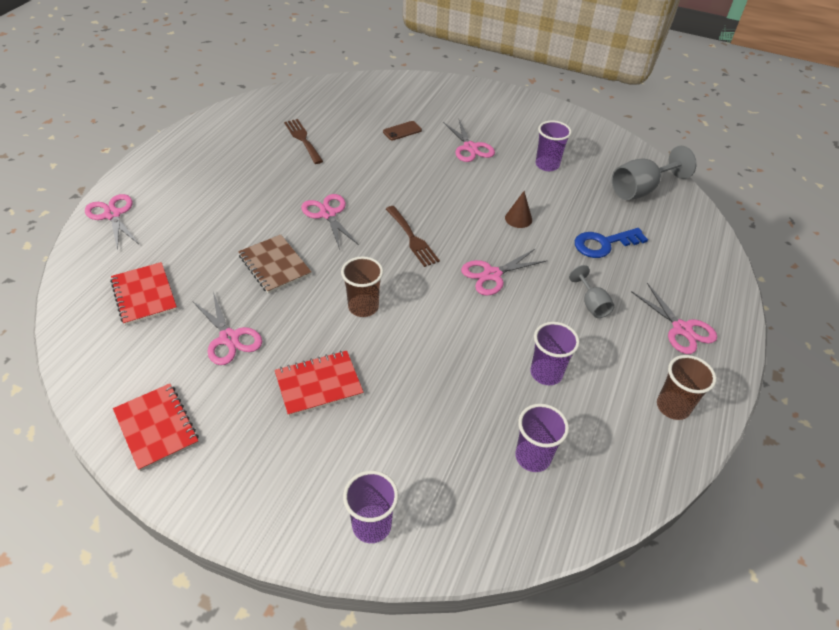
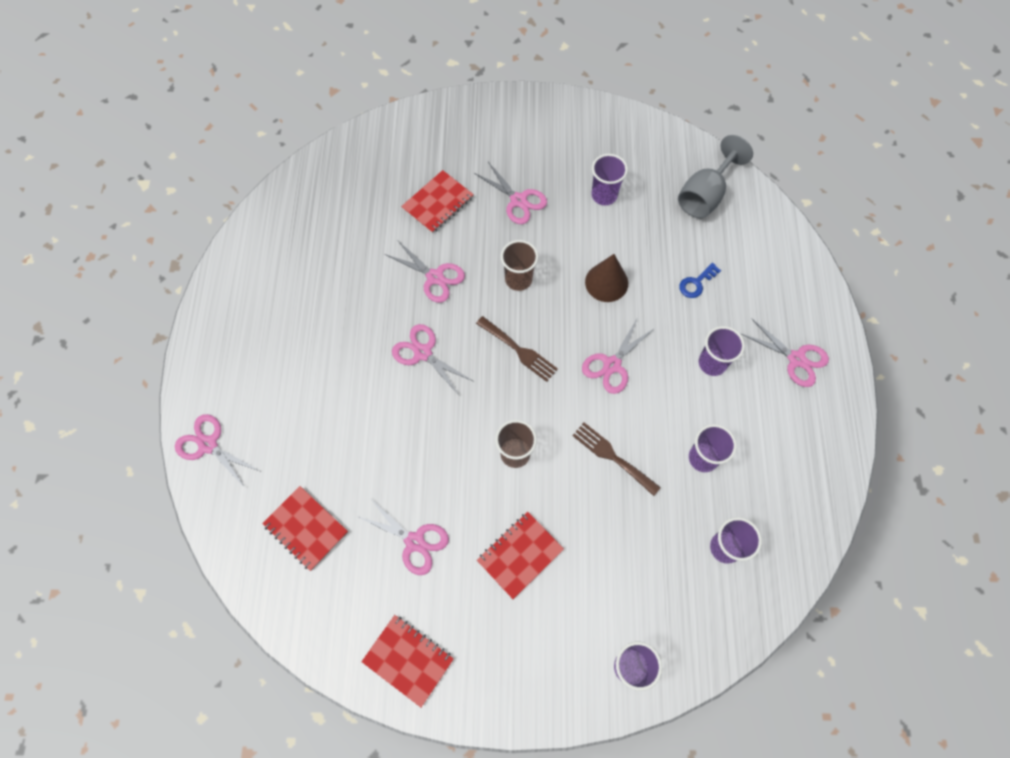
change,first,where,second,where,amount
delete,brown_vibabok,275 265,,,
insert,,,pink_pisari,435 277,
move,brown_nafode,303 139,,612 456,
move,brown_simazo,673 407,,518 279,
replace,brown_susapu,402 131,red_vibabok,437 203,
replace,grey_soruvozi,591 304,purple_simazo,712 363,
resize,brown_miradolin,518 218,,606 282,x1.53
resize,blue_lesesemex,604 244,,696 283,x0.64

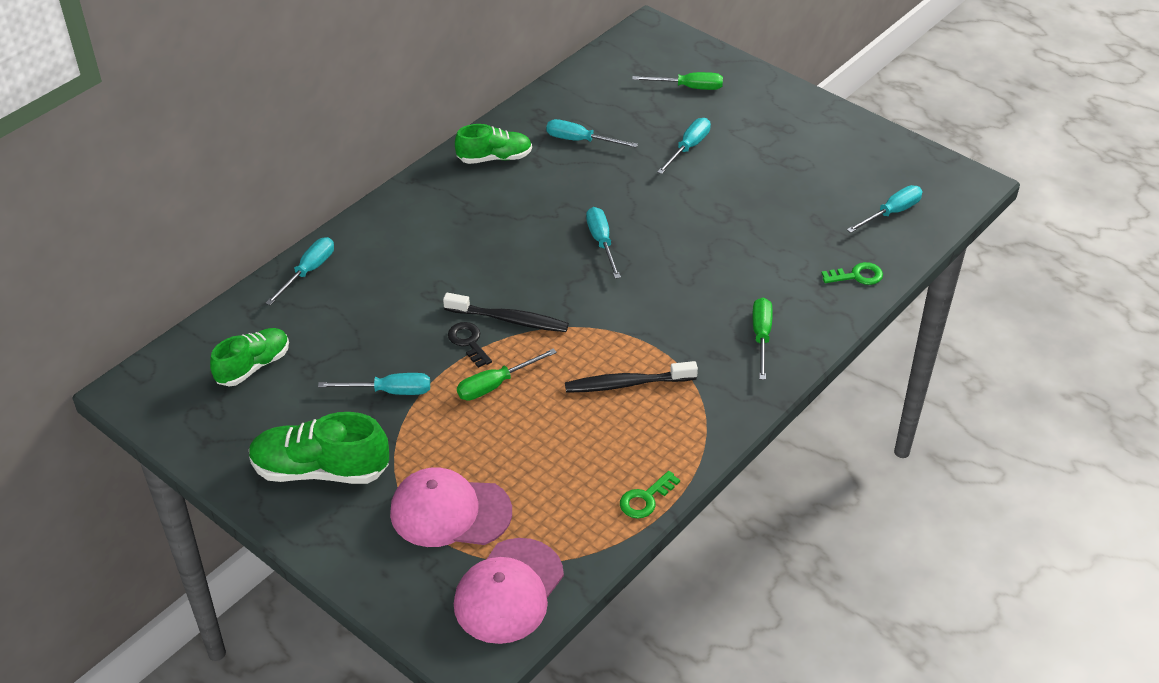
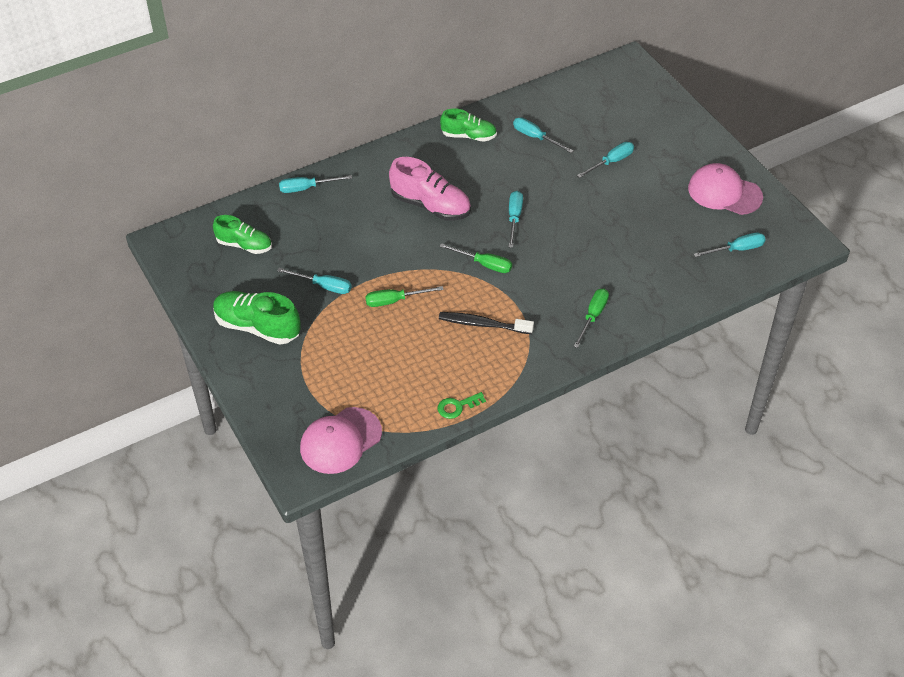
change,first,where,second,where,amount
delete,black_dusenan,509 320,,,
delete,black_lesesemex,468 342,,,
delete,green_lesesemex,857 276,,,
insert,,,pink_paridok,430 205,
move,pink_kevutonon,450 512,,724 192,
move,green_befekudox,688 87,,484 264,
rotate,green_paridok,253 366,,244 245,45 degrees clockwise
rotate,turquoise_befekudox,308 271,,307 188,150 degrees counterclockwise

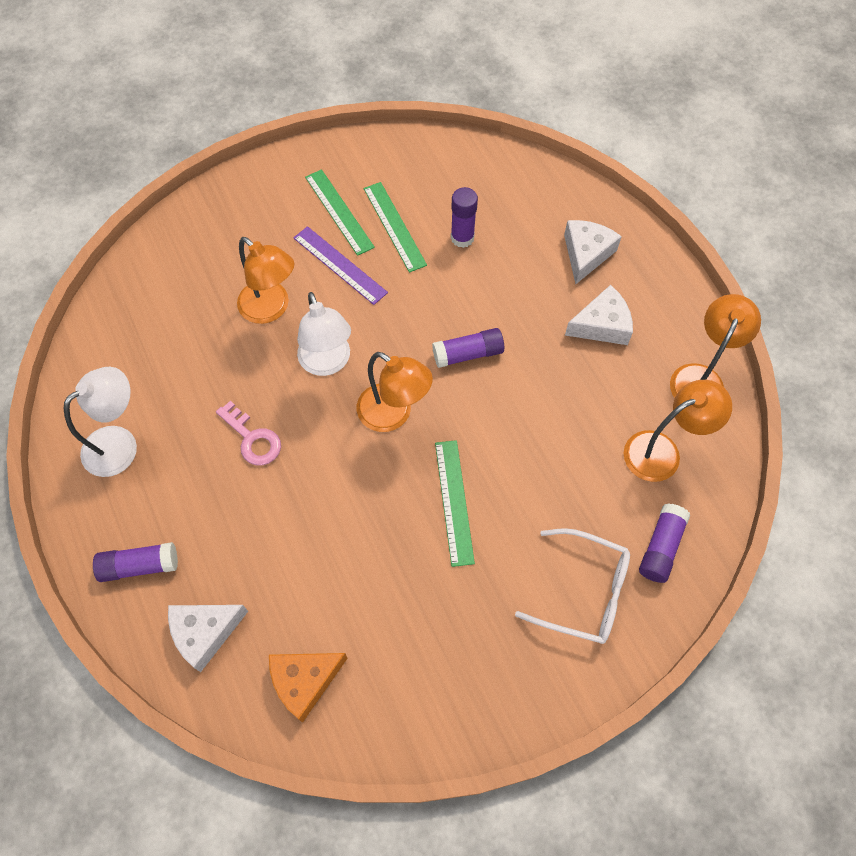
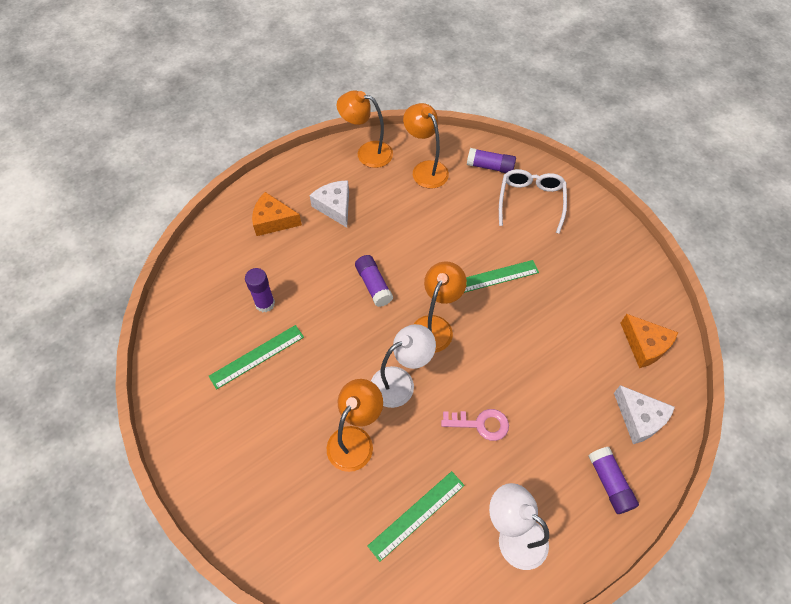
change,first,where,second,where,amount
delete,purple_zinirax,340 265,,,
move,green_zinirax,339 211,,416 515,
recolor,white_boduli,586 254,orange_boduli,273 221,
rotate,pink_lesesemex,252 438,,480 424,60 degrees clockwise

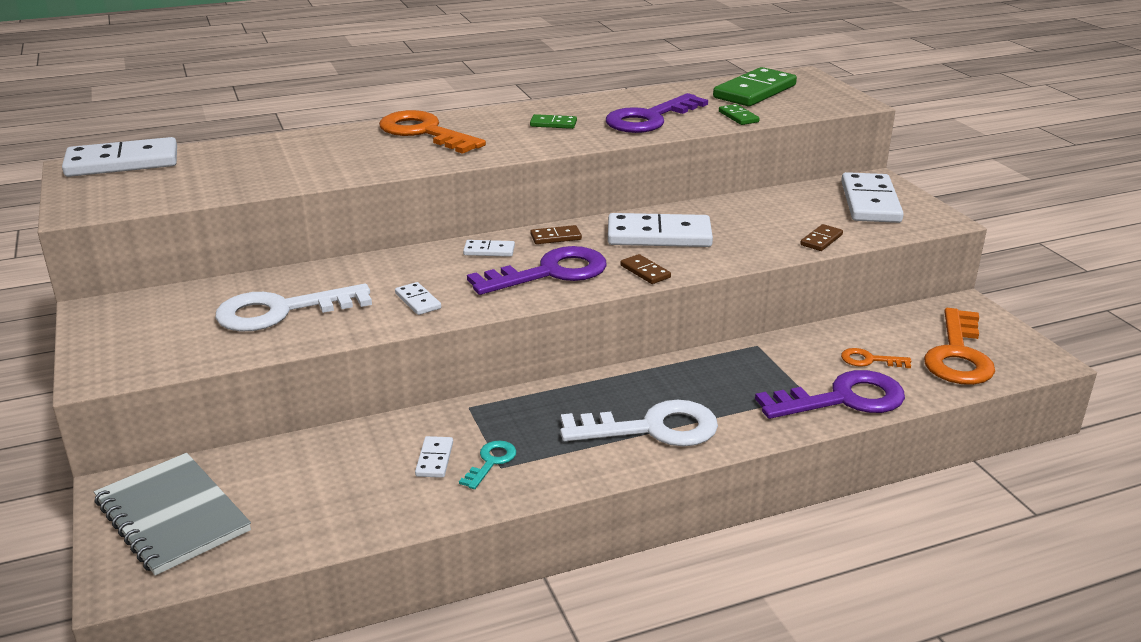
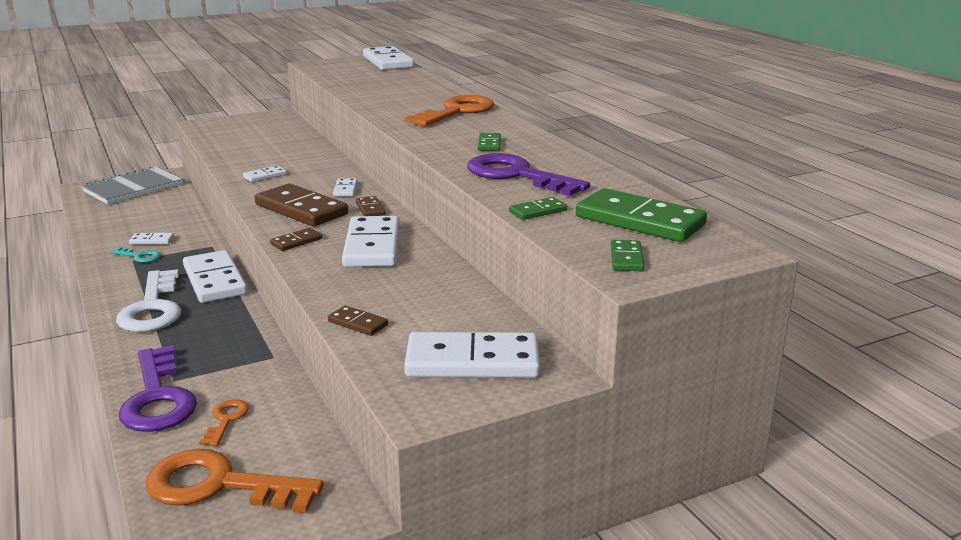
change,first,where,second,where,amount
delete,white_lesesemex,282 311,,,
insert,,,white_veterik,215 280,
insert,,,green_veterik,626 258,
replace,purple_lesesemex,549 273,brown_veterik,301 209,

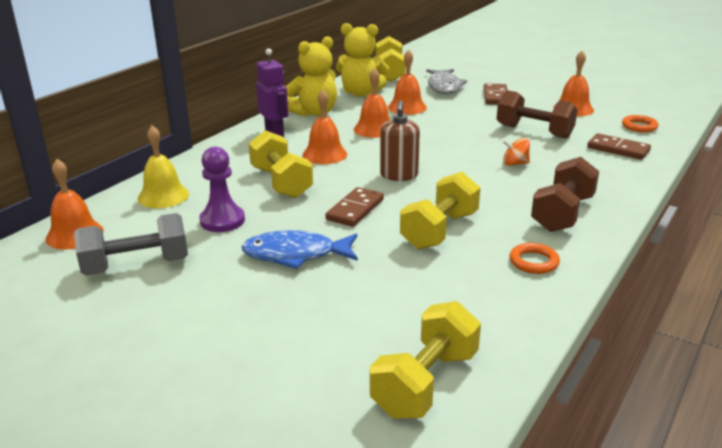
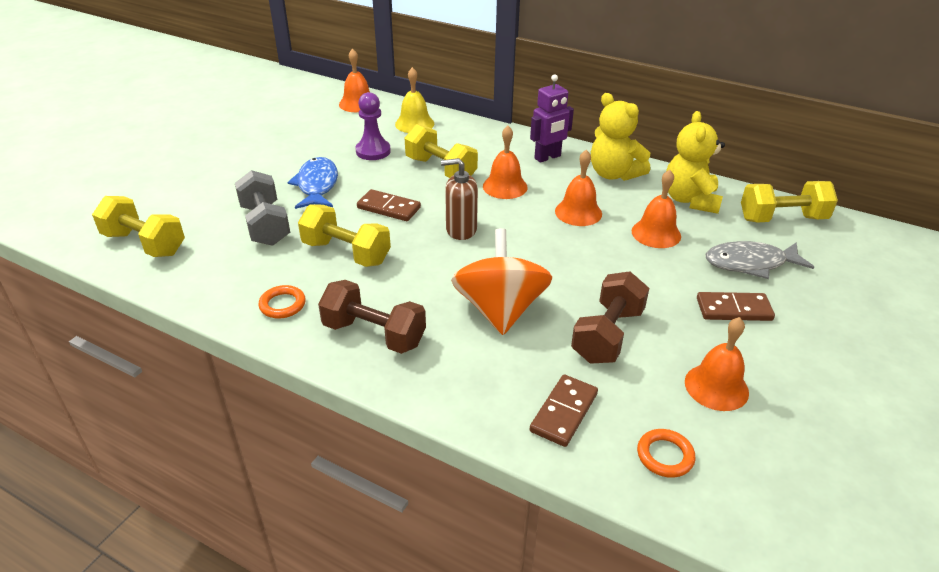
change,first,where,second,where,amount
move,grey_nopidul,136 266,,265 225,
rotate,yellow_nopidul,281 182,,441 169,75 degrees clockwise
resize,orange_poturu,515 164,,500 310,x2.41

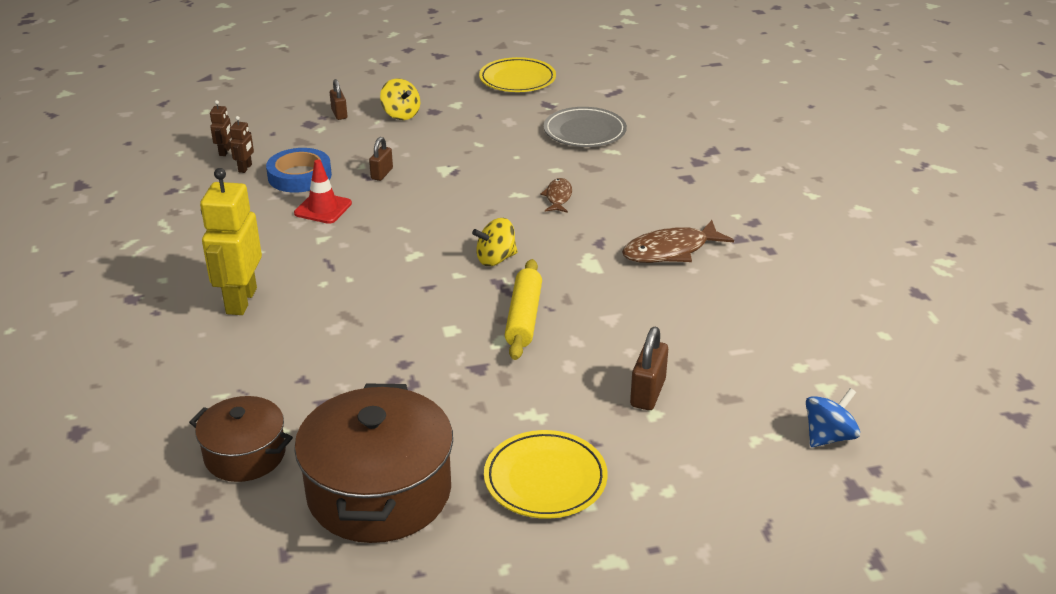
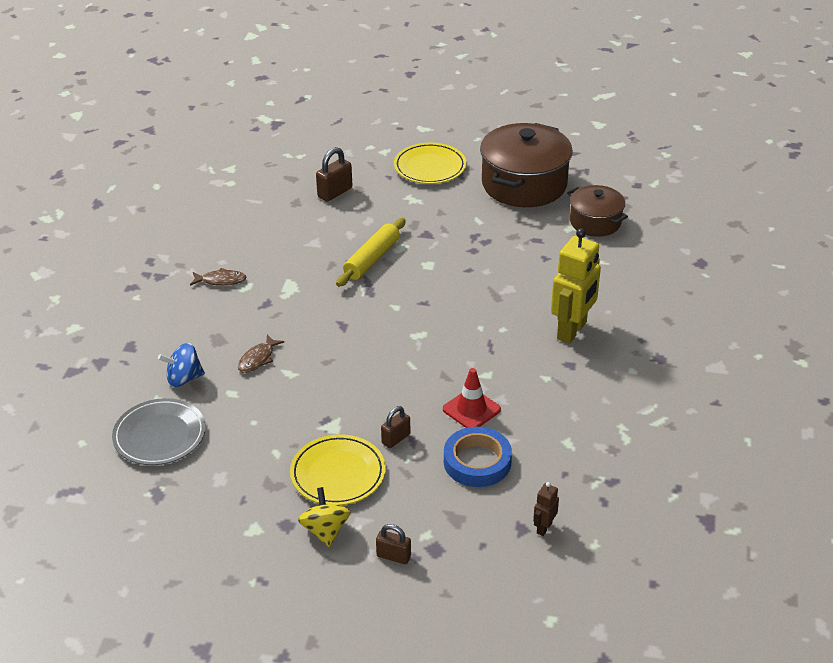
change,first,where,second,where,amount
delete,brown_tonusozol,245 168,,,
delete,yellow_poturu,496 259,,,
move,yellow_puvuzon,517 79,,338 474,
move,blue_poturu,828 436,,184 378,
rotate,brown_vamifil,339 114,,393 556,75 degrees counterclockwise
resize,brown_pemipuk,670 251,,221 280,x0.58

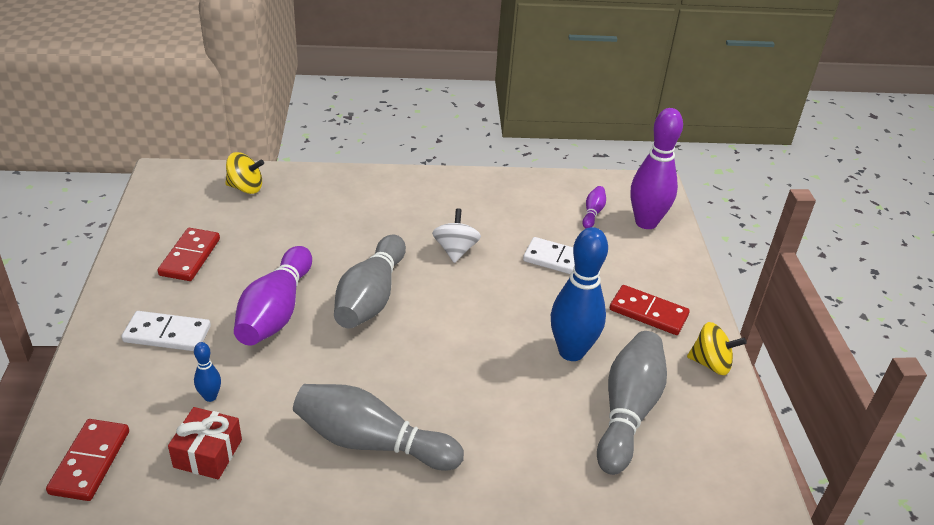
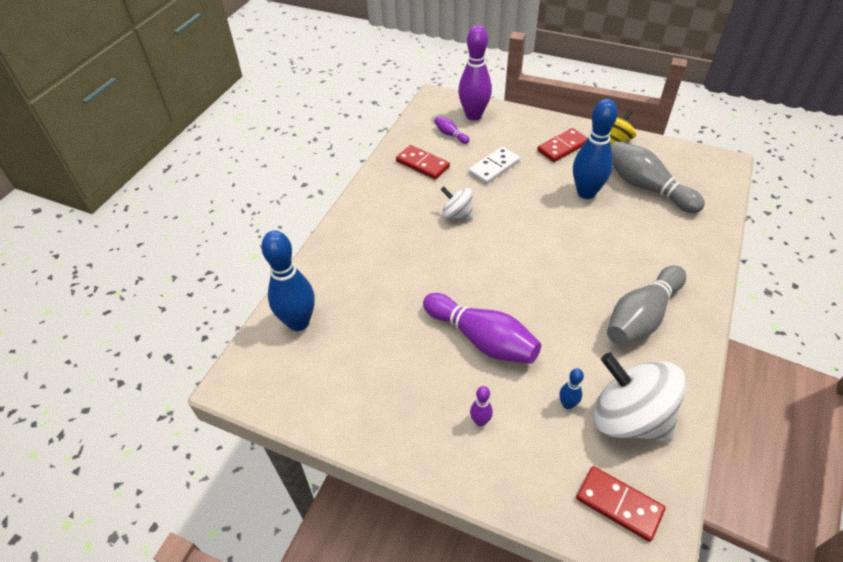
change,first,where,second,where,amount
delete,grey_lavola,371 297,,,
move,red_veterik,190 257,,422 164,
replace,white_veterik,167 334,purple_lavola,480 421,
replace,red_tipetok,208 453,white_poturu,629 418,
replace,yellow_poturu,245 188,blue_lavola,298 322,

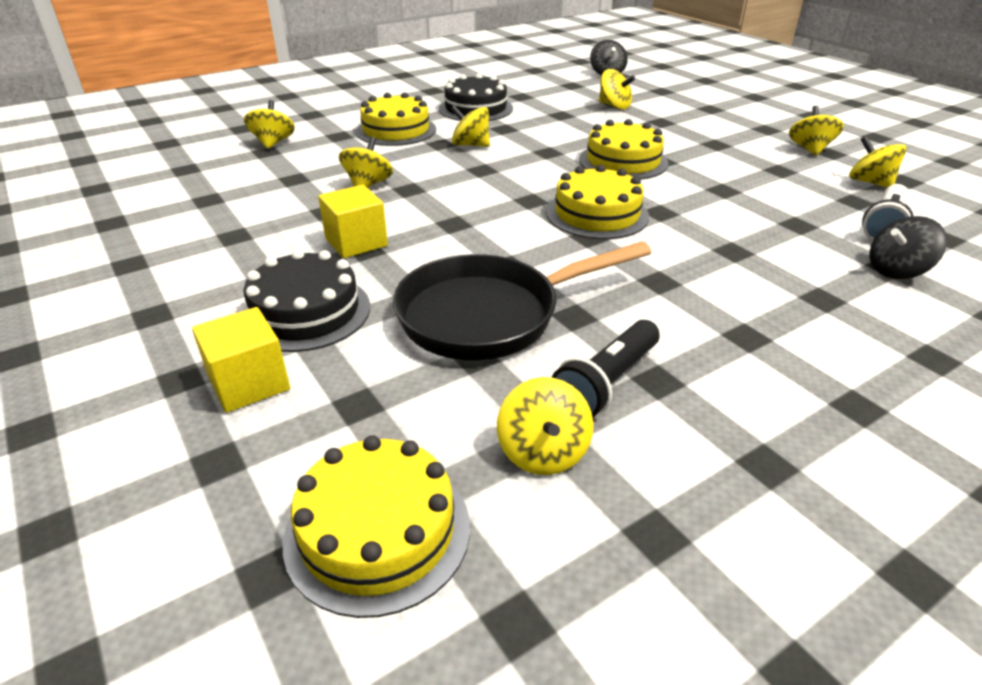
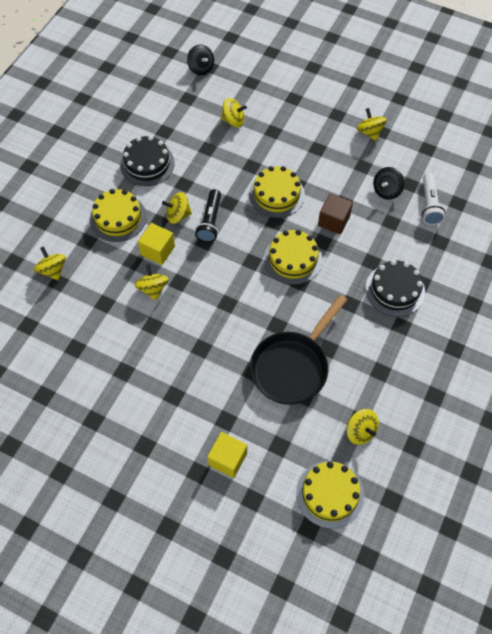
change,first,where,second,where,amount
delete,yellow_poturu,870 182,,,
insert,,,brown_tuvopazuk,333 221,
move,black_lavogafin,306 312,,395 290,
move,yellow_tuvopazuk,356 242,,157 250,
move,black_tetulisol,607 383,,210 222,
move,black_poturu,897 270,,386 191,

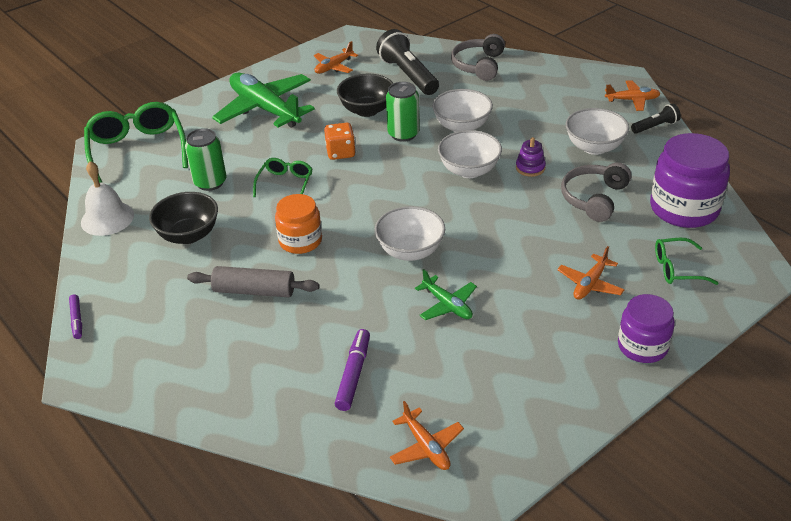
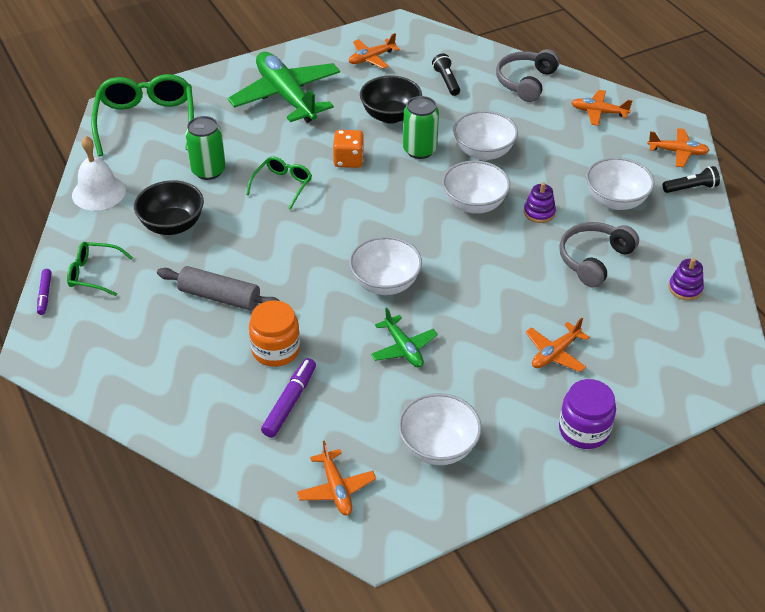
change,first,where,second,where,amount
insert,,,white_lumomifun,438 447,
insert,,,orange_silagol,598 112,
move,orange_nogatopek,300 241,,276 350,
move,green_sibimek,677 268,,94 274,
replace,purple_nogatopek,684 208,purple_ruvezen,685 288,
resize,black_tetulisol,408 75,,446 81,x0.53

